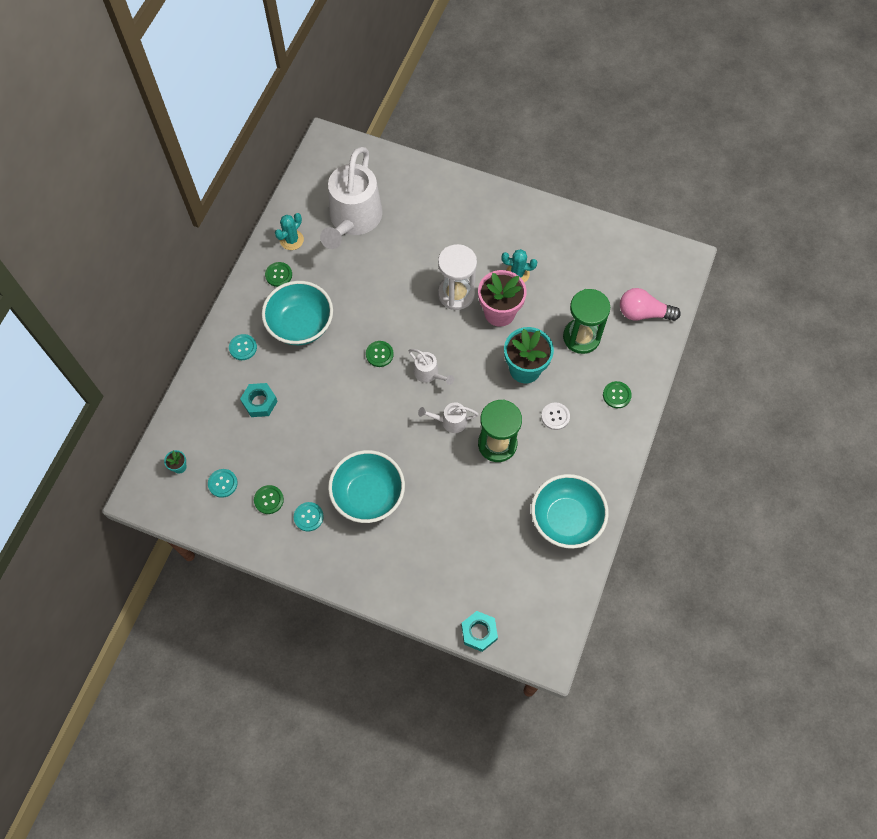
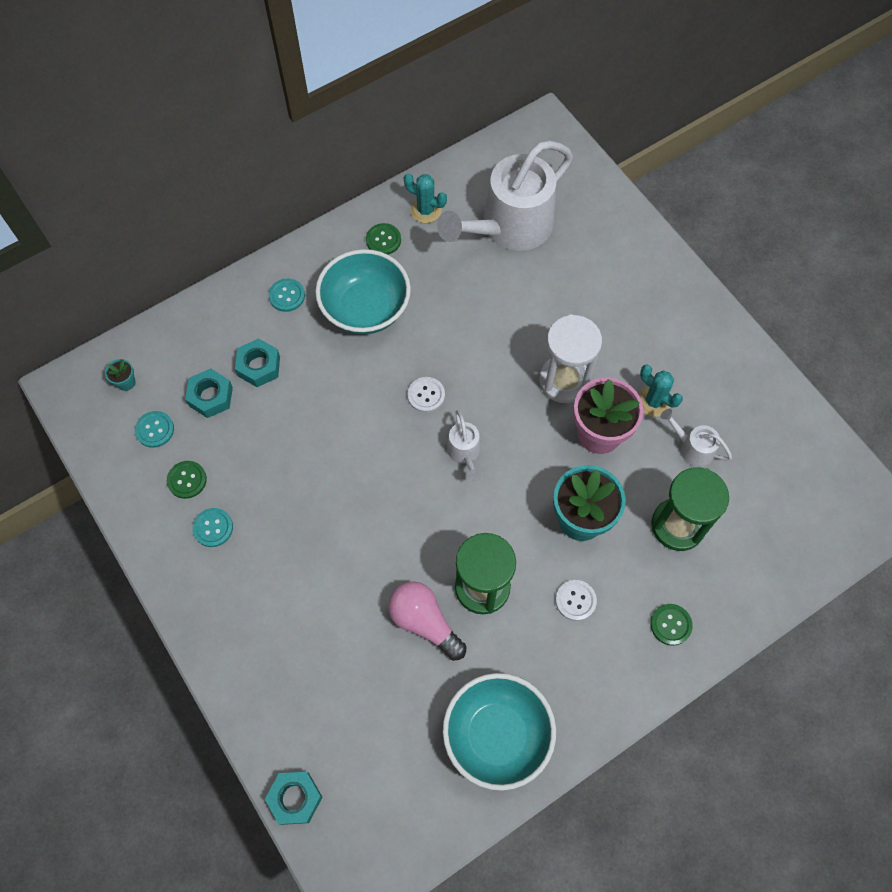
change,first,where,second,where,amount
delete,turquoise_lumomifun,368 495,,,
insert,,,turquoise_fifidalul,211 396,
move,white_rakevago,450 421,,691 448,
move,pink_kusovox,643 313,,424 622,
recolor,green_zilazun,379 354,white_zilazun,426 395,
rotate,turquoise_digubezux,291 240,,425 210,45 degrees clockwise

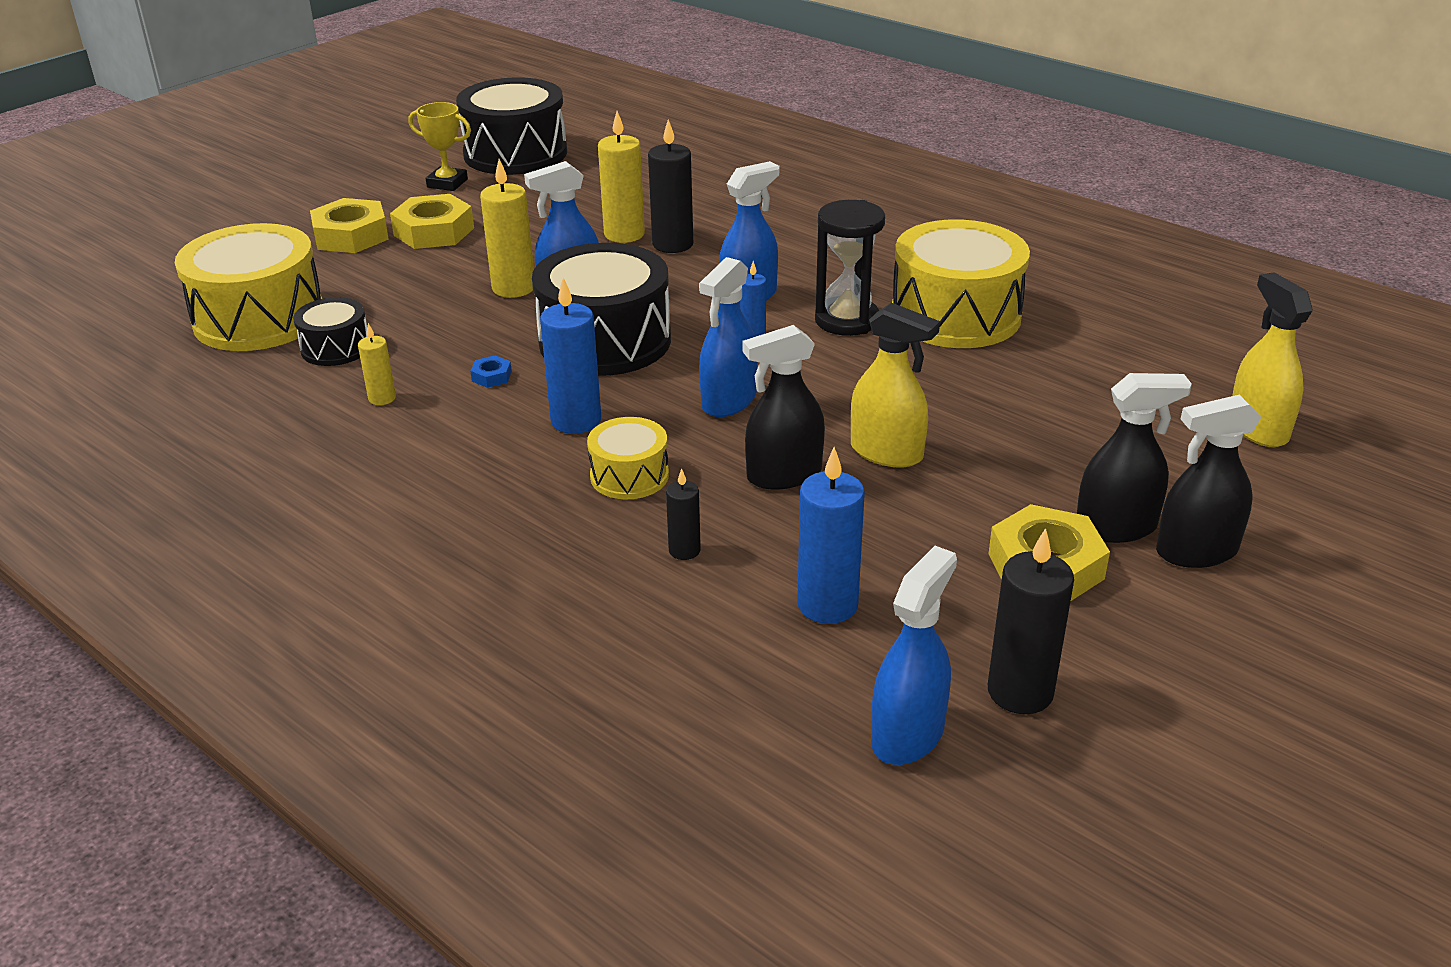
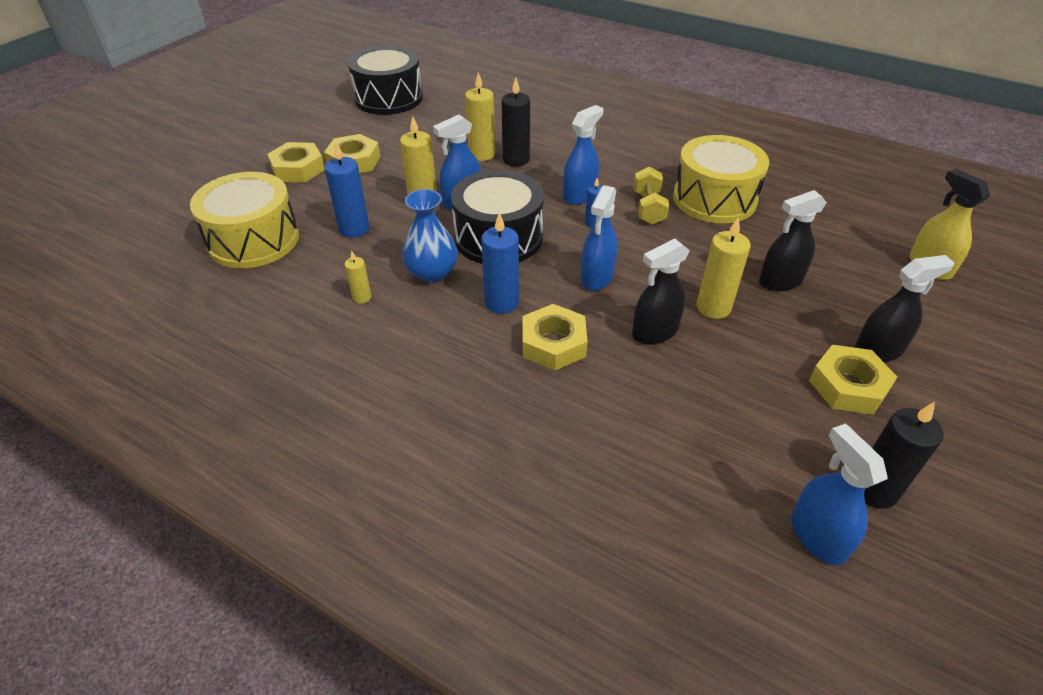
change,first,where,second,where,amount
delete,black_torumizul,335 348,,,
delete,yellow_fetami,447 183,,,
delete,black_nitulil,684 550,,,
move,blue_nitulil,827 605,,354 229,
move,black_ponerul,1196 552,,780 281,
replace,blue_fifidalul,491 376,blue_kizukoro,432 272,
replace,yellow_torumizul,629 476,yellow_fifidalul,553 343,
replace,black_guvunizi,846 320,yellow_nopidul,648 208,
replace,yellow_ponerul,886 452,yellow_nitulil,713 307,
rotate,blue_ponerul,907 734,,817 536,45 degrees counterclockwise

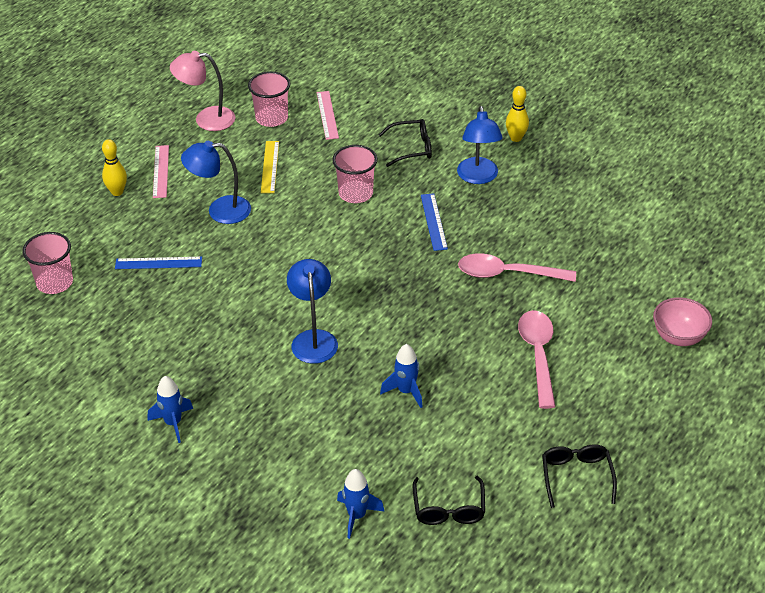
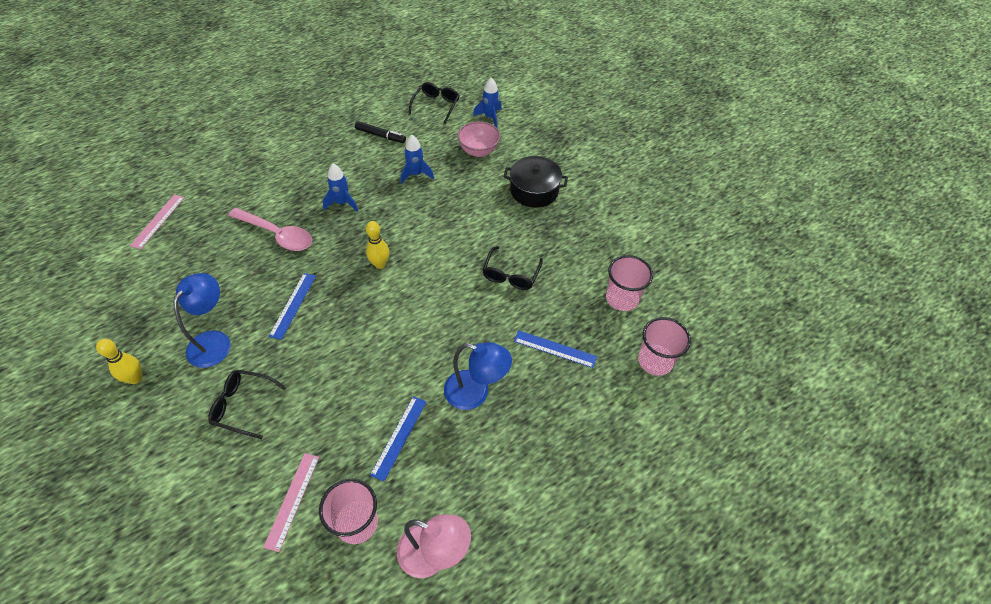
change,first,where,second,where,amount
delete,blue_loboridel,313 339,,,
delete,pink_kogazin,538 355,,,
insert,,,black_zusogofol,380 135,
insert,,,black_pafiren,534 190,
move,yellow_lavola,117 192,,380 264,
move,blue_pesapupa,173 423,,342 203,
move,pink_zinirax,161 171,,158 221,
move,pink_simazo,355 193,,622 298,
move,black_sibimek,576 476,,511 275,
move,pink_lumomifun,678 337,,478 151,
recolor,yellow_zinirax,270 167,blue_zinirax,399 437,

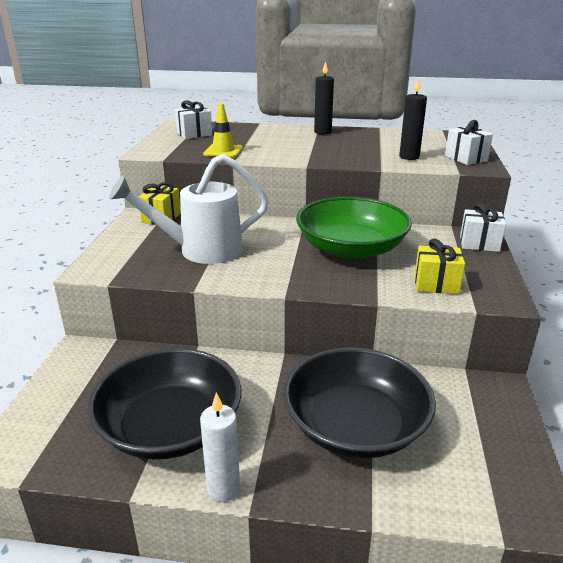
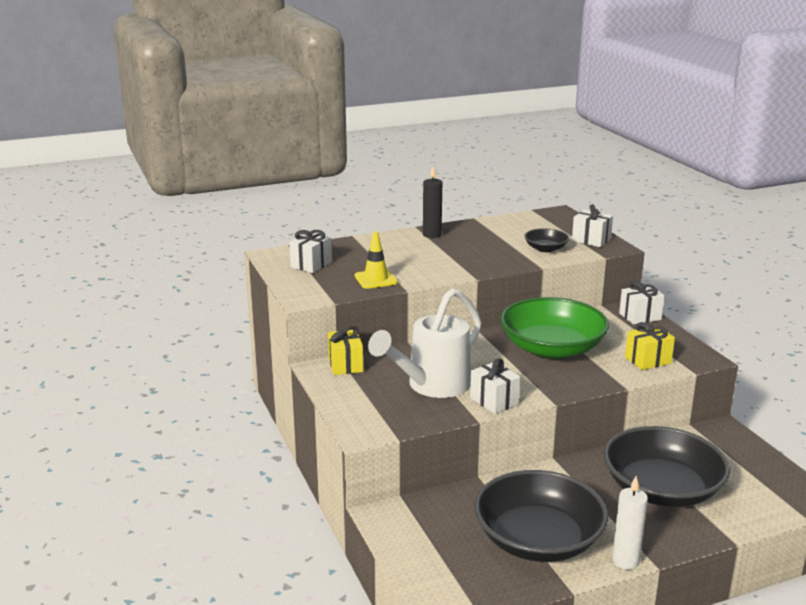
change,first,where,second,where,amount
insert,,,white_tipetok,494 401,
replace,black_nitulil,409 157,black_lumomifun,546 248,

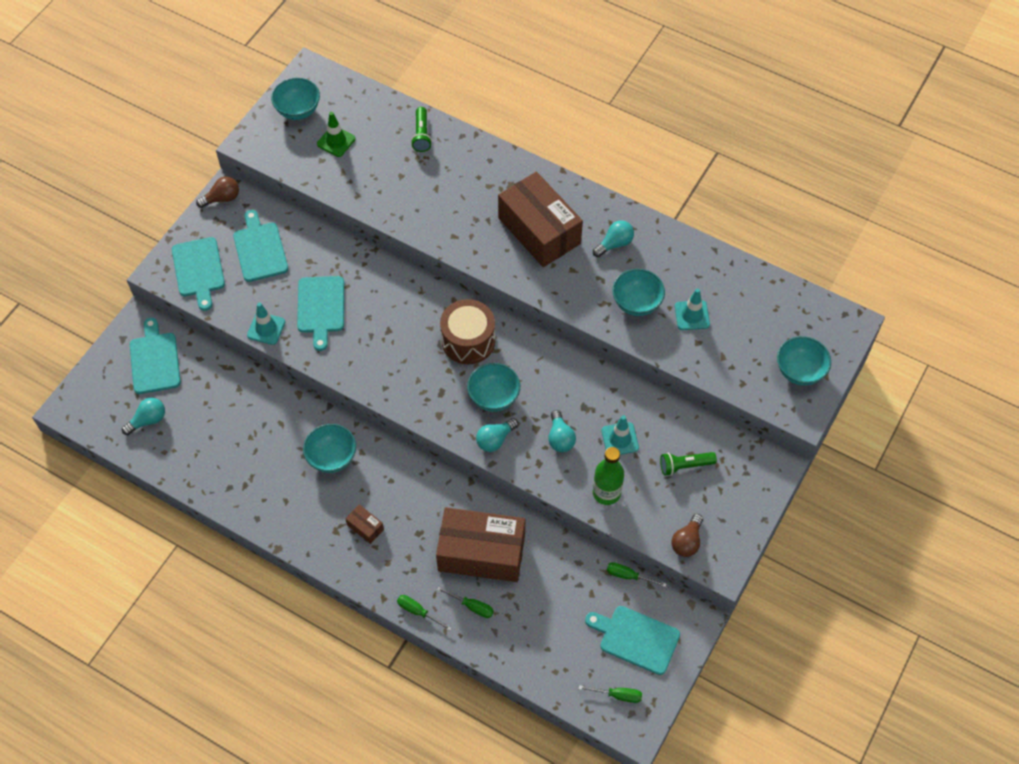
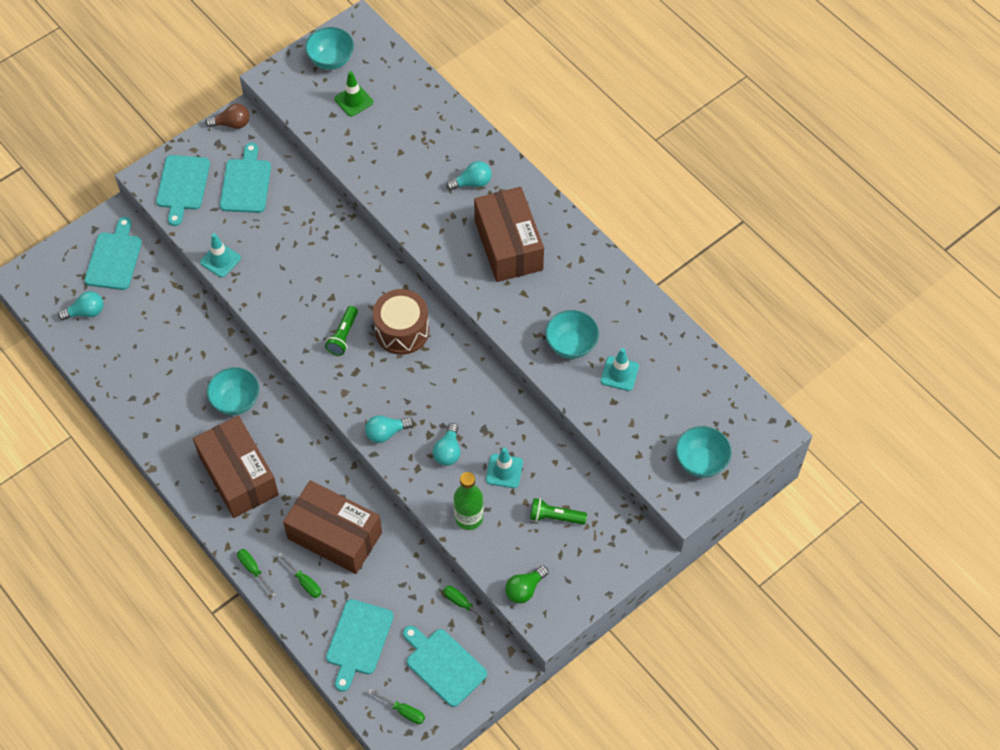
change,first,where,second,where,amount
delete,turquoise_lumomifun,494 397,,,
move,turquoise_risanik,321 308,,358 640,
move,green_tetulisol,422 135,,343 336,
move,turquoise_kusovox,614 244,,472 183,
recolor,brown_kusovox,687 541,green_kusovox,525 589,
resize,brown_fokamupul,365 527,,239 475,x2.50

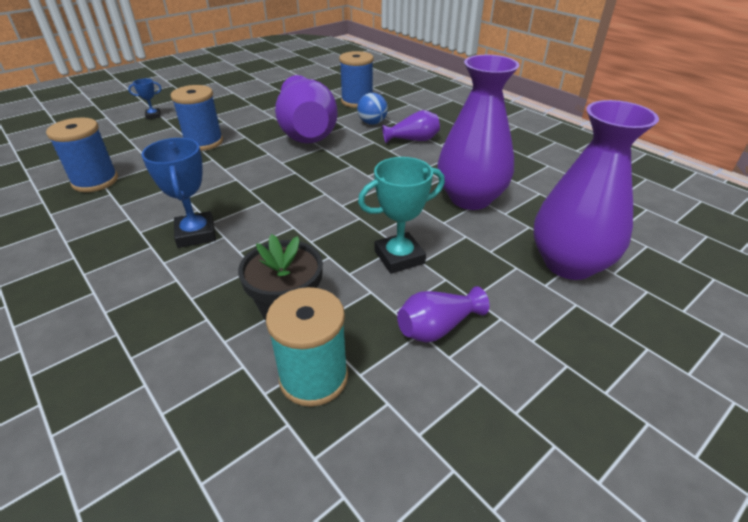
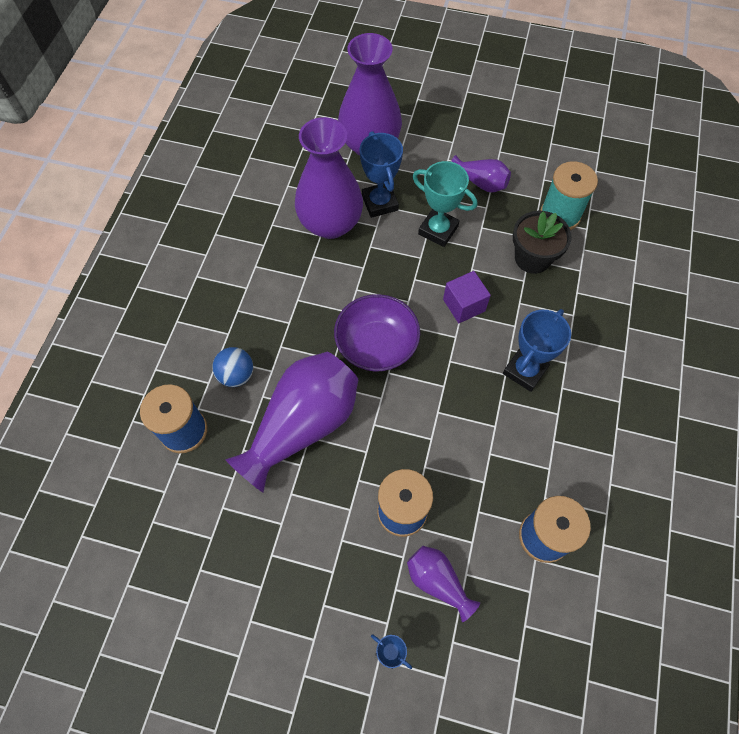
change,first,where,second,where,amount
insert,,,purple_lumomifun,376 345,
insert,,,blue_fetami,380 203,
insert,,,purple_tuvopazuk,464 305,
move,purple_kizukoro,413 140,,437 581,

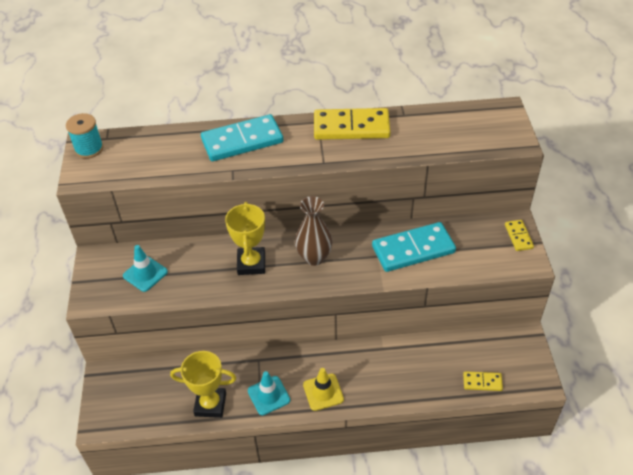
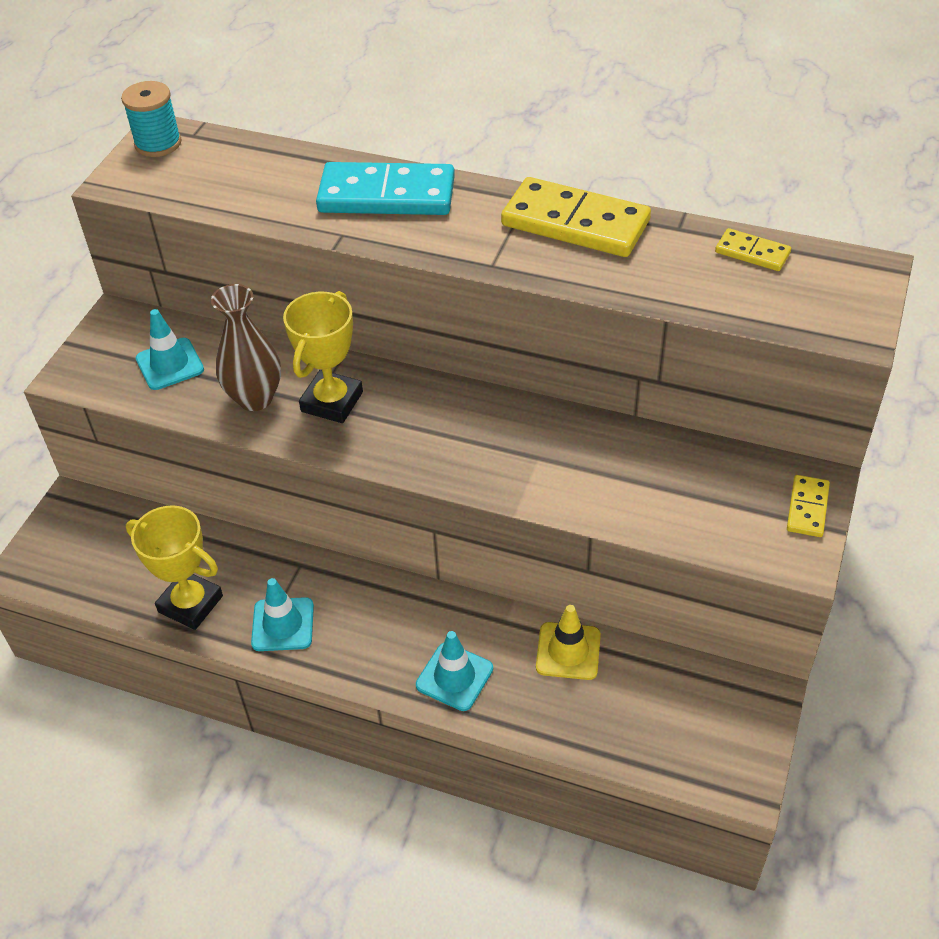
change,first,where,second,where,amount
delete,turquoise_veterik,413 249,,,
insert,,,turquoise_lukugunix,454 677,
move,brown_kizukoro,314 257,,255 398,
move,yellow_lukugunix,323 392,,568 651,
move,yellow_veterik,482 382,,752 253,

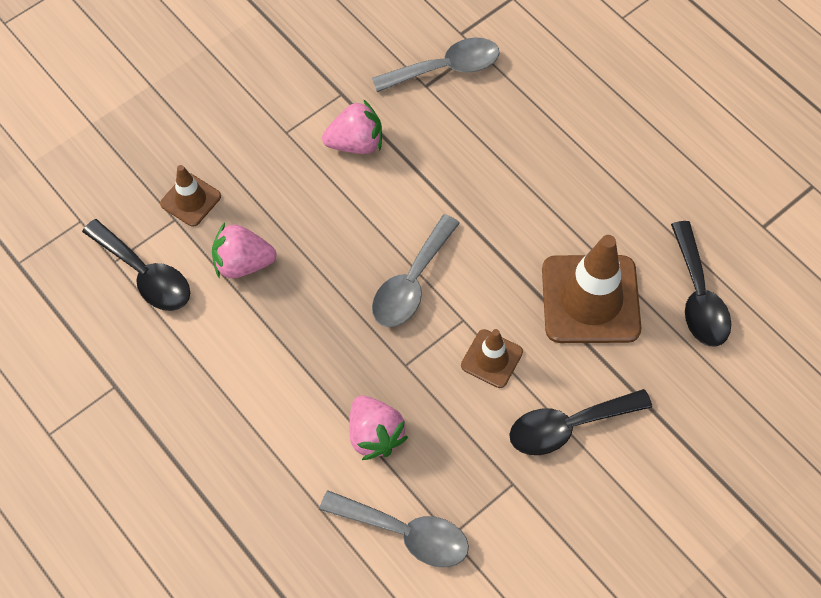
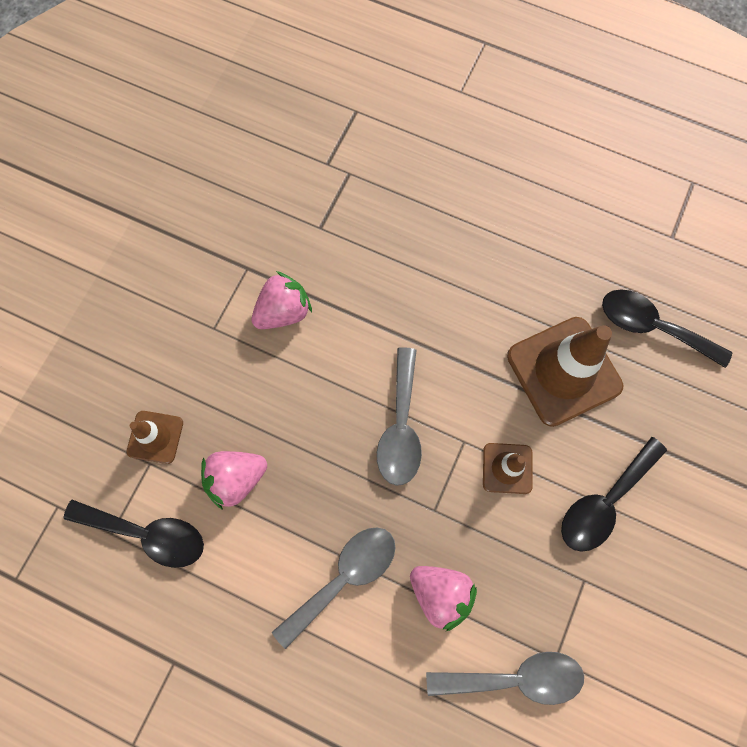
change,first,where,second,where,amount
move,grey_kogazin,446 68,,344 577,
rotate,black_kogazin,698 296,,652 327,150 degrees clockwise

